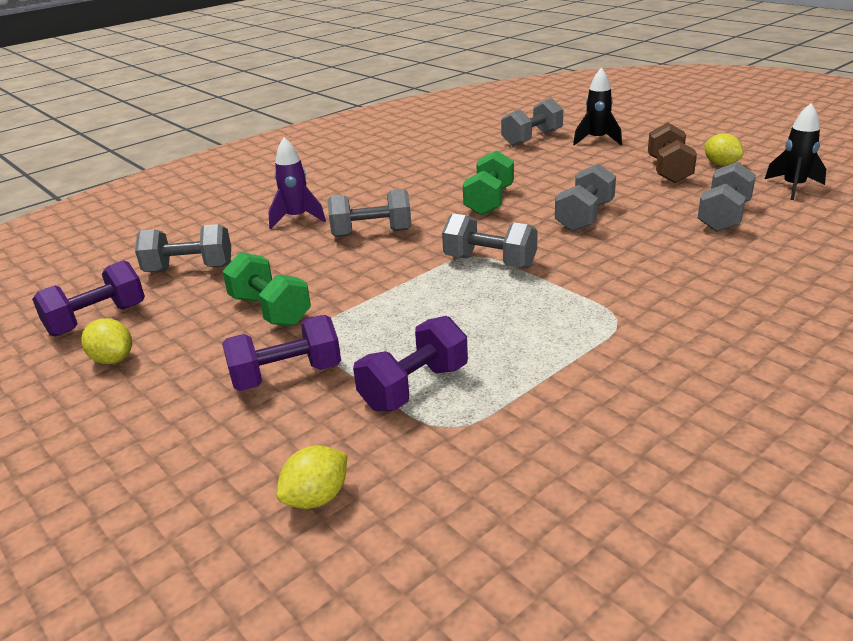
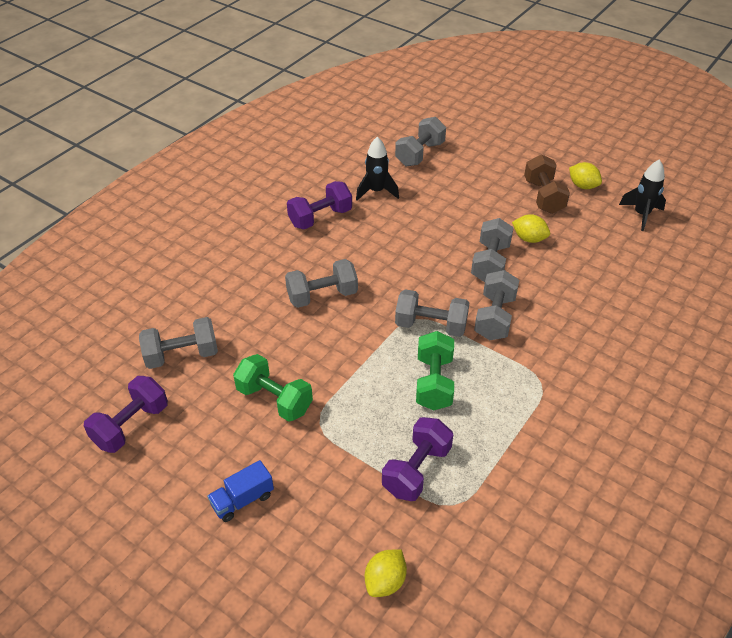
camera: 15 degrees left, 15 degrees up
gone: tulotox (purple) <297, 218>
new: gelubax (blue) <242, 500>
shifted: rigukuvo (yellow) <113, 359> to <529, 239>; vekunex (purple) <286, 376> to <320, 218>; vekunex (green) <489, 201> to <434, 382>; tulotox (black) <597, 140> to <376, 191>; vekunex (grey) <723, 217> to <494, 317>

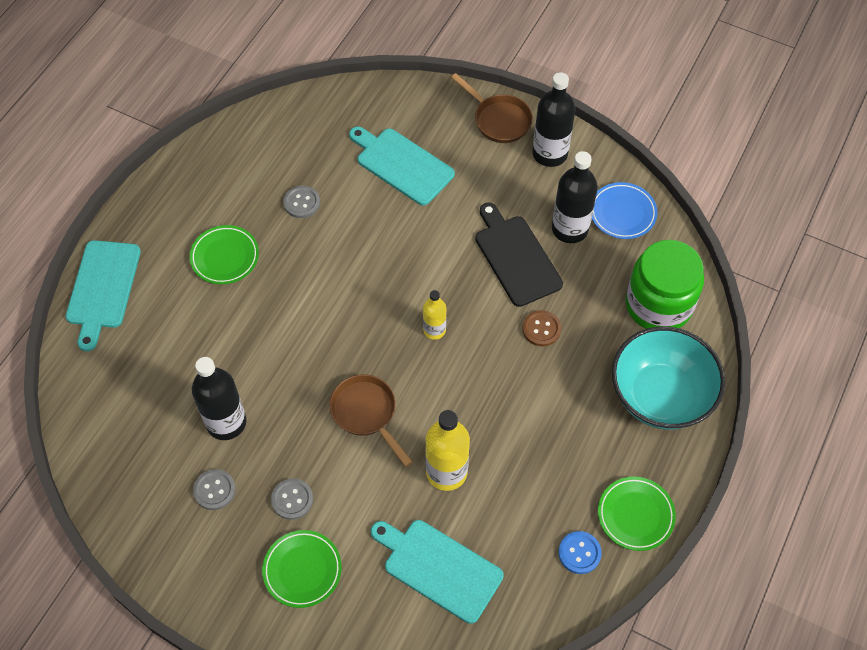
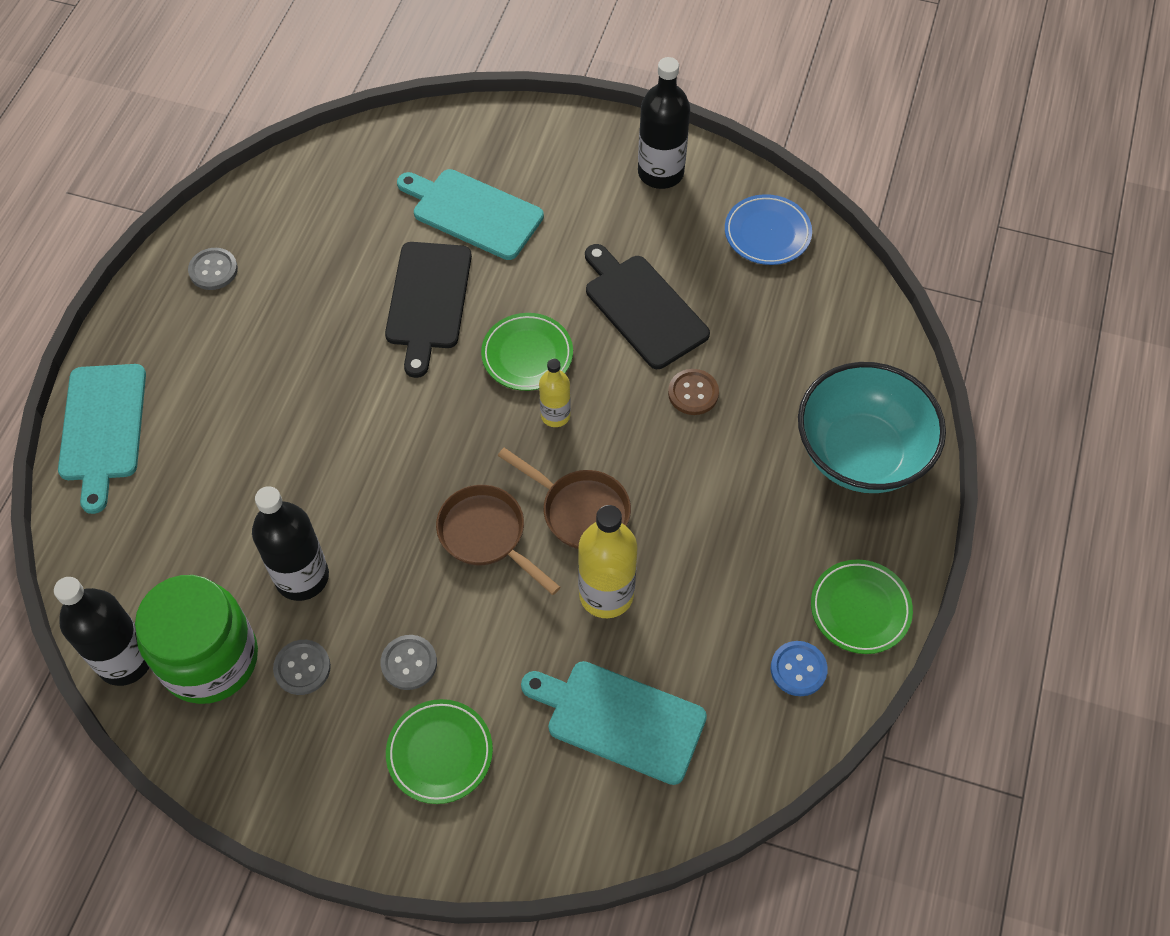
camera: 10 degrees left, 0 degrees up
new: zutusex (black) <428, 300>
shifted: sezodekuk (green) <225, 257> to <527, 355>; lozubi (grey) <302, 203> to <213, 270>; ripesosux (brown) <499, 120> to <580, 510>; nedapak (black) <570, 229> to <125, 660>; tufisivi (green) <658, 305> to <209, 659>

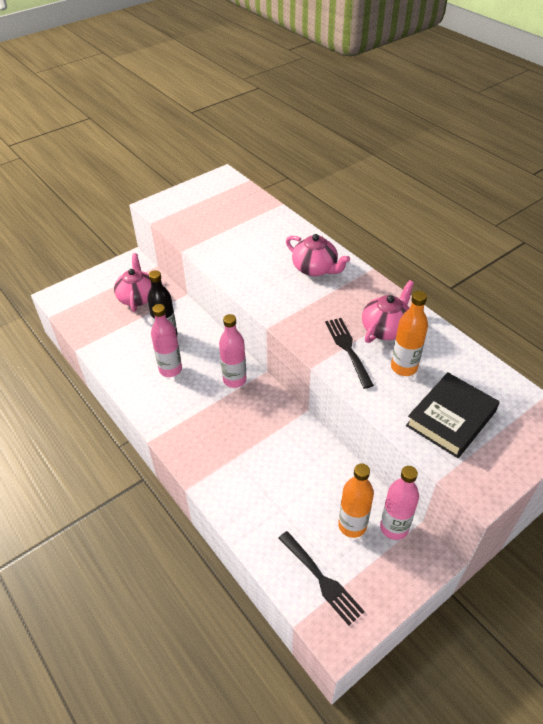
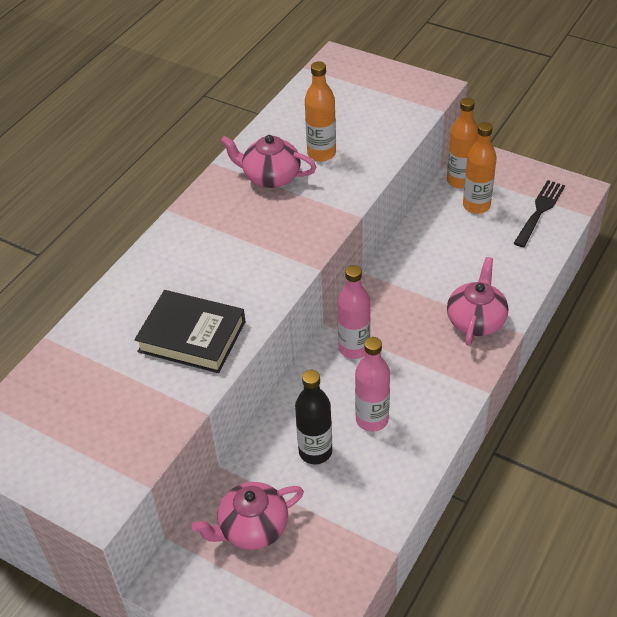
camera: 110 degrees left, 0 degrees up
gone: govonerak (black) <348, 349>
shifted: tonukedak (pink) <315, 268> to <476, 320>; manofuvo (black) <451, 418> to <192, 336>
repainted: nedapak (pink) <394, 527> to nedapak (orange) <460, 181>

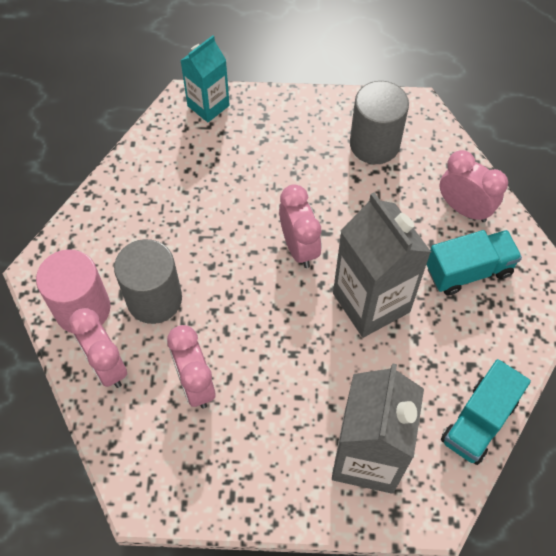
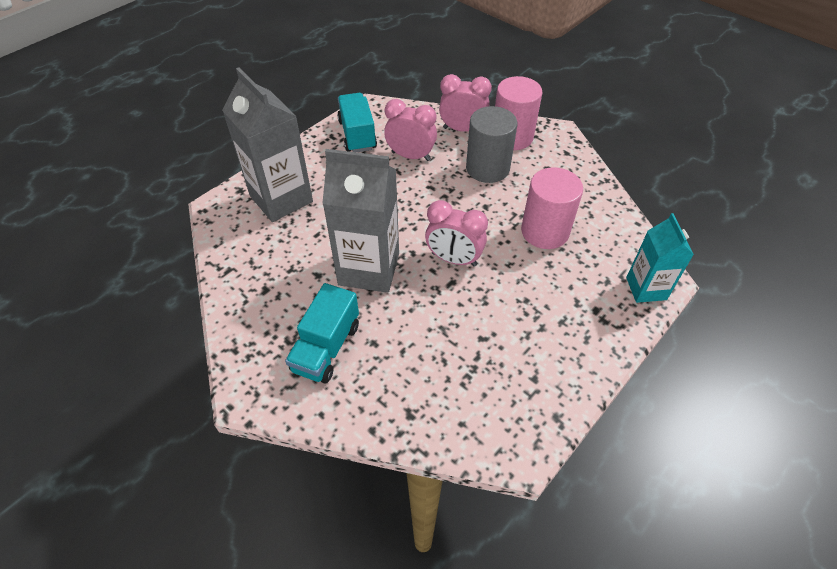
camera: 130 degrees right, 10 degrees down
gone: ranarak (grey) <374, 144>; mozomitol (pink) <464, 209>
new: ranarak (pink) <545, 231>
shifted: gelubax (turquoise) <479, 421> to <357, 135>

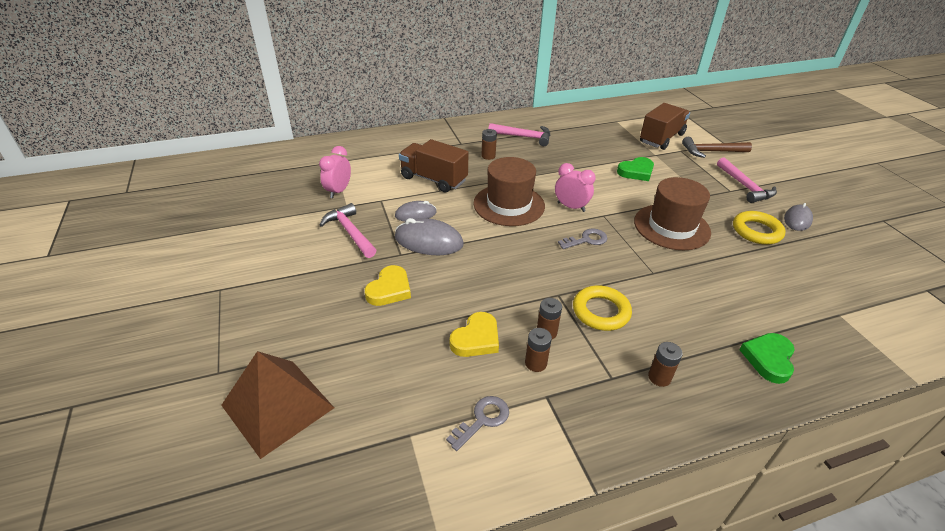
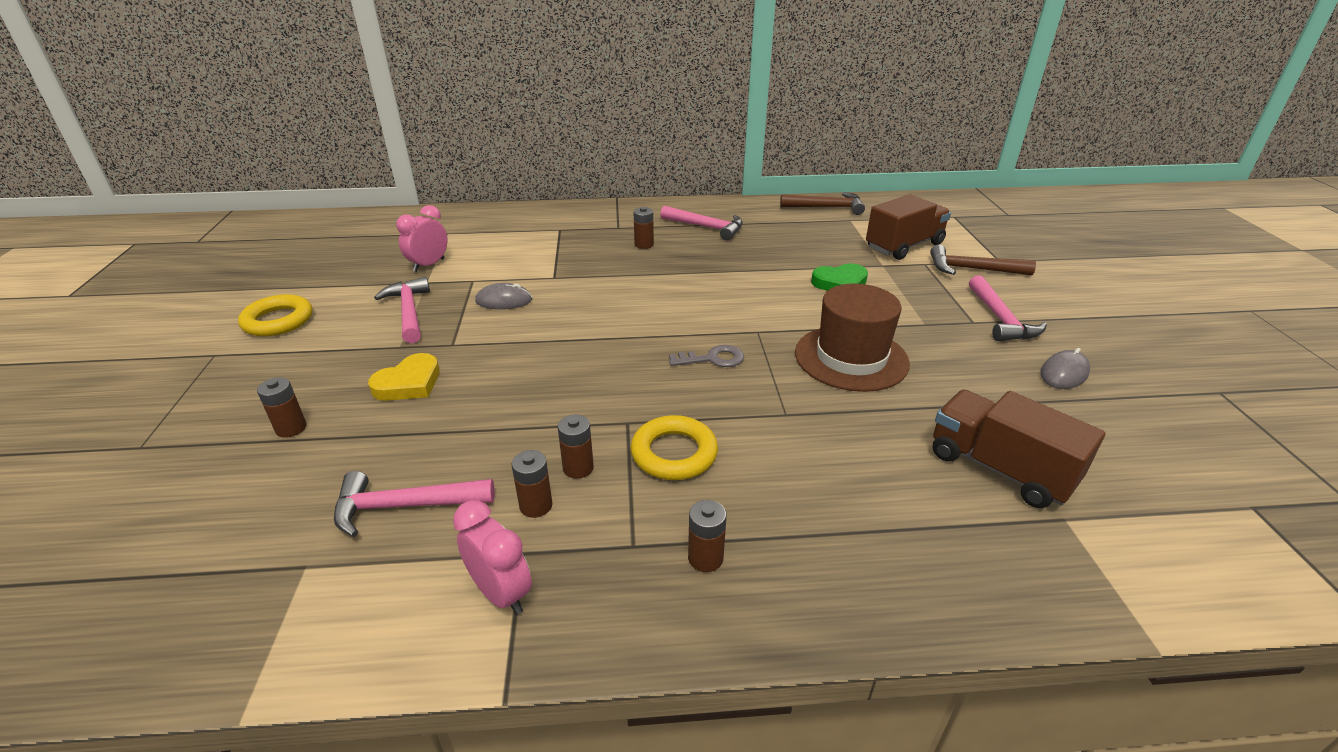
camera: 15 degrees right, 5 degrees down
gone: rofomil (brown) <277, 406>; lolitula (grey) <429, 241>; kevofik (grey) <482, 420>; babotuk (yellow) <476, 339>; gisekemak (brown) <509, 205>; babotuk (green) <768, 359>
new: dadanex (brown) <291, 428>; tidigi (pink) <405, 506>; tidigi (brown) <826, 207>
shifted: gelubax (brown) <433, 179> to <999, 468>; mozomitol (pink) <571, 207> to <501, 593>; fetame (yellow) <756, 231> to <278, 321>

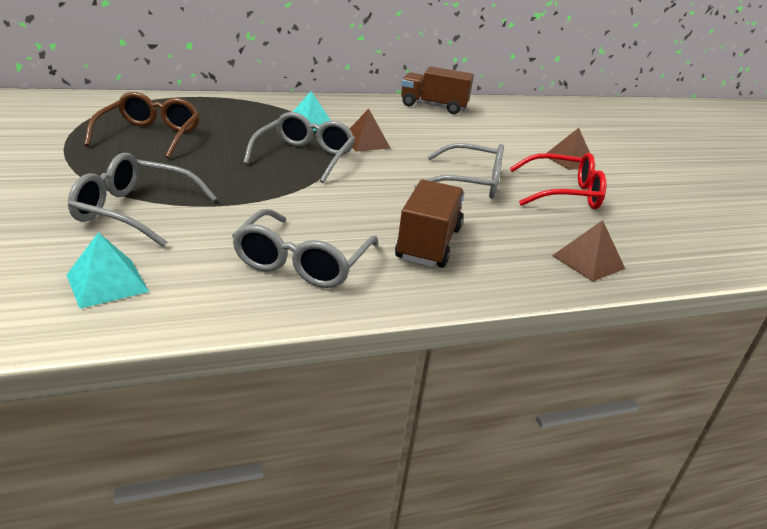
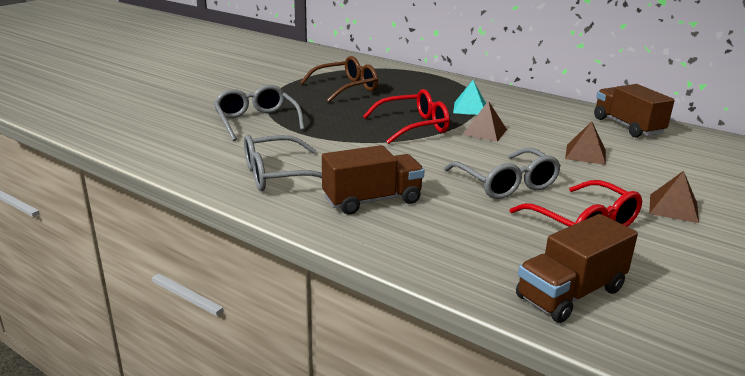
camera: 55 degrees right, 5 degrees down
gone: rofomil (turquoise) <107, 283>
new: gelubax (brown) <570, 293>
shifted: rofomil (brown) <588, 262> to <585, 154>
repainted: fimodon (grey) <304, 157> to fimodon (red) <413, 126>

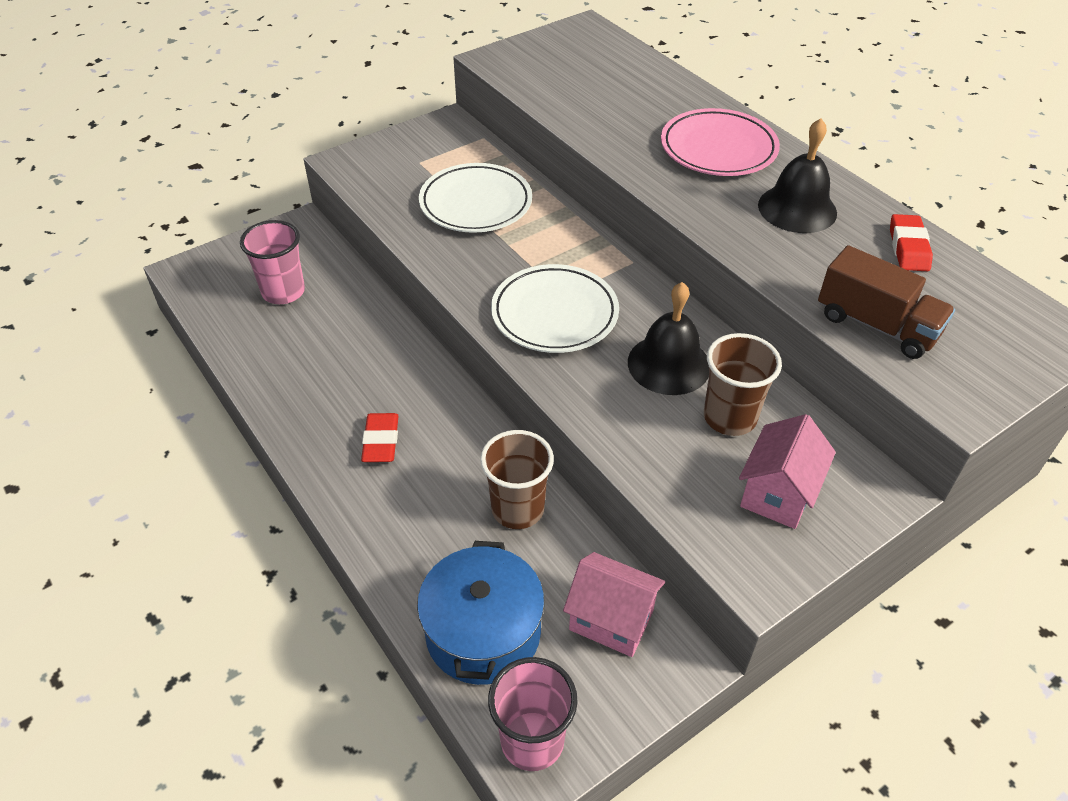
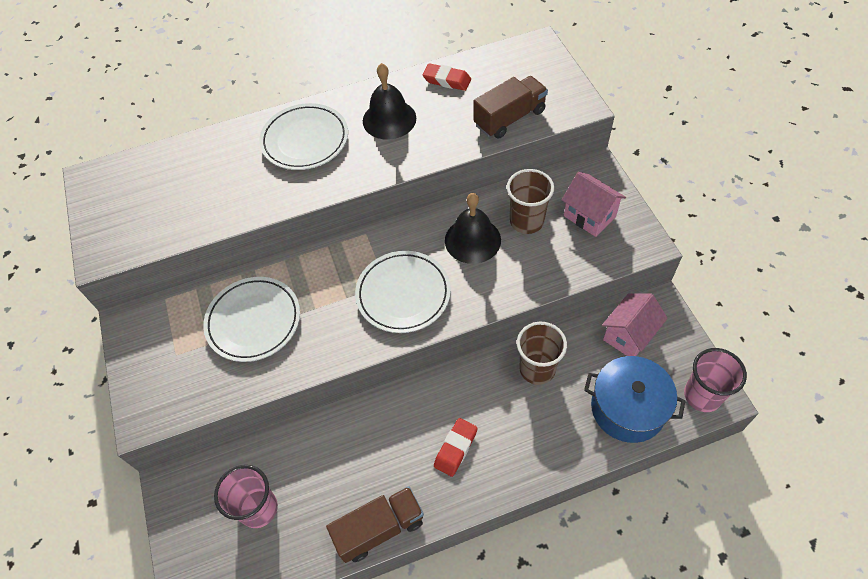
camera: 70 degrees left, 10 degrees up
new: gelubax (brown) <379, 529>
repainted: sezodekuk (pink) <718, 148> to sezodekuk (white) <305, 140>
rotated: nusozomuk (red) <381, 441> = <455, 448> 75 degrees counterclockwise

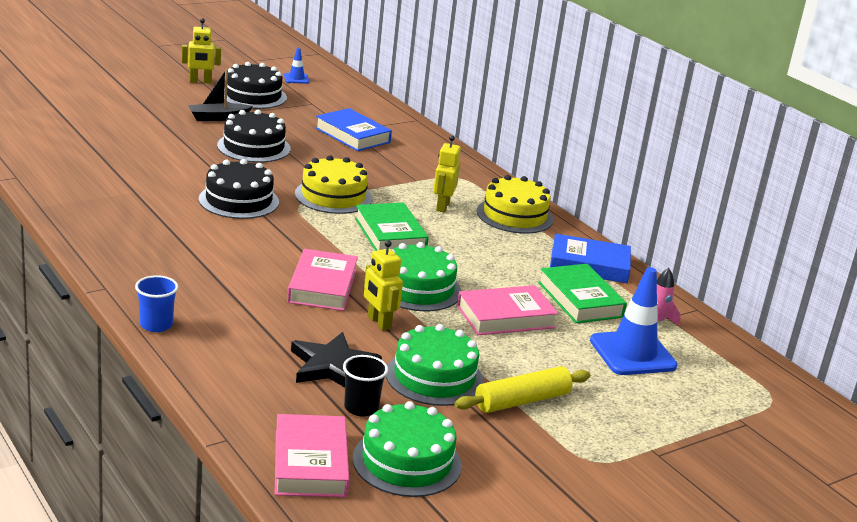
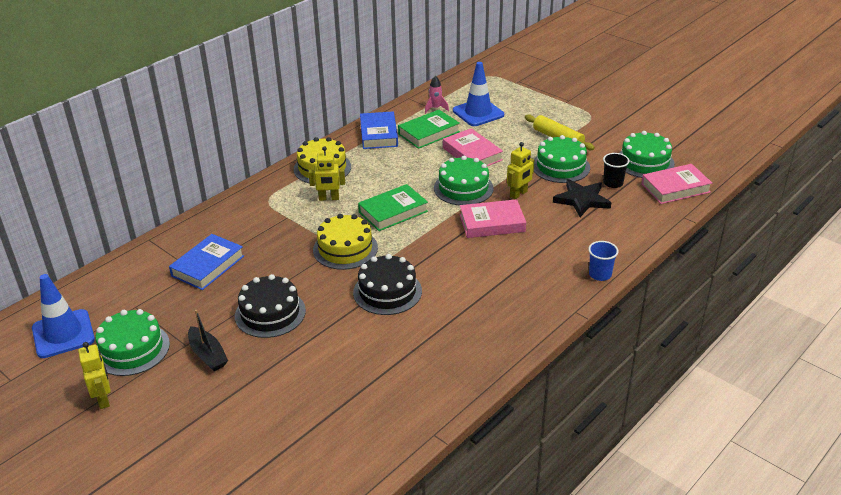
camera: 100 degrees left, 10 degrees up
repainted: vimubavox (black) <253, 96> to vimubavox (green) <132, 349>
scaled: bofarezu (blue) <296, 79> = <63, 334> x2.05

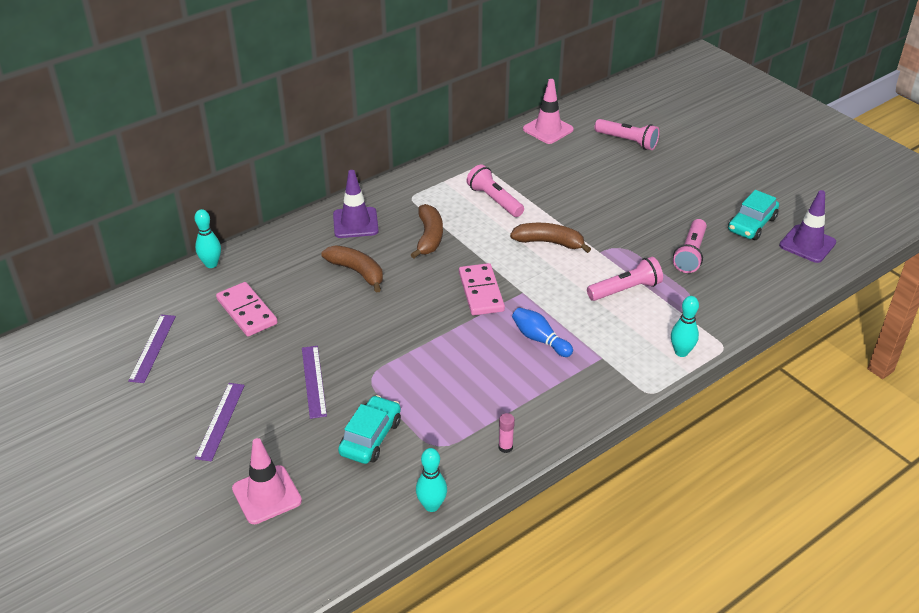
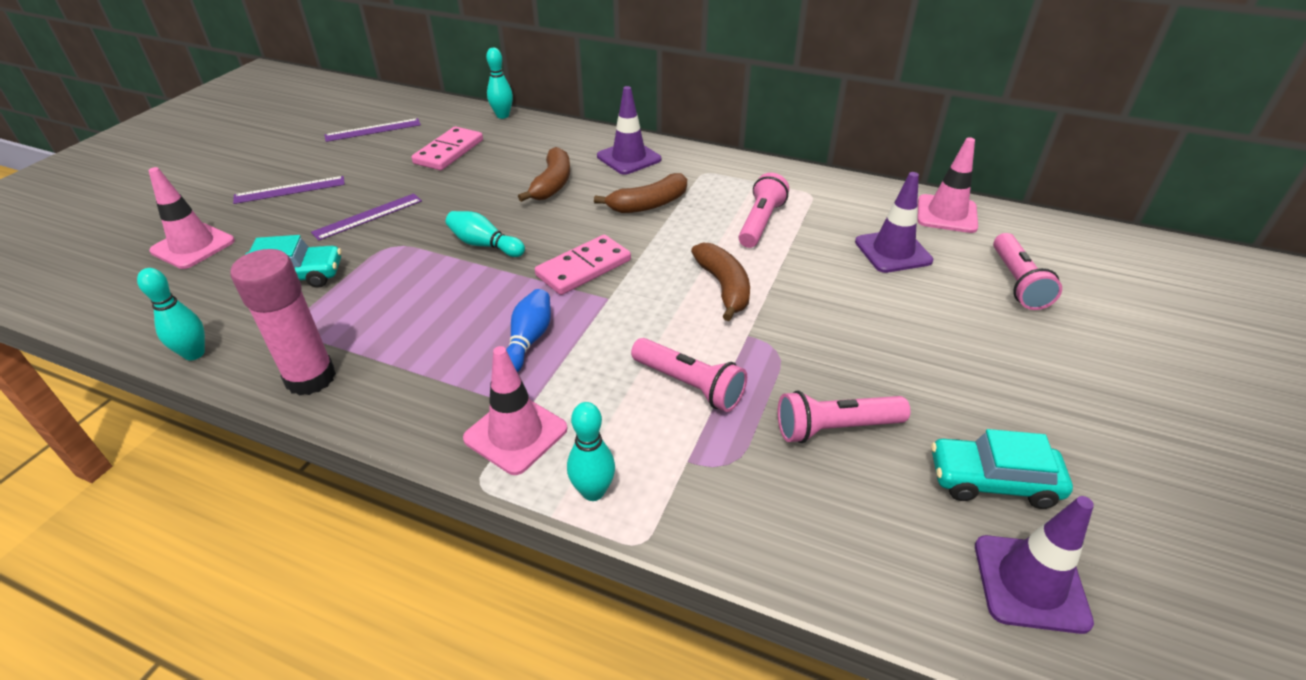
camera: 60 degrees right, 0 degrees up
new: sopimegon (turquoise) <484, 245>; bofarezu (pink) <515, 434>; bofarezu (purple) <893, 251>
scaled: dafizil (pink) <505, 447> = <311, 378> x2.42

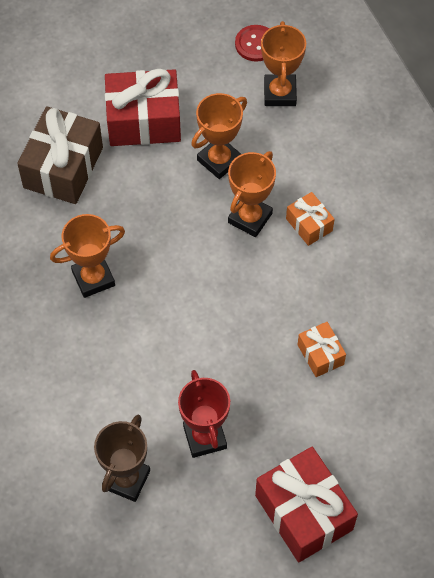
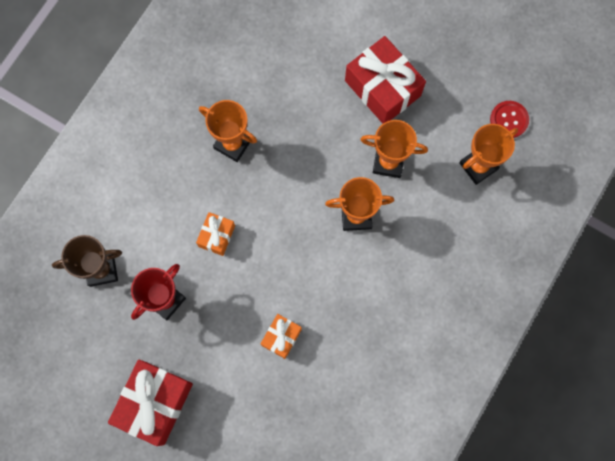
camera: 55 degrees right, 15 degrees up
gone: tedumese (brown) <63, 167>
shifted: tedumese (orange) <309, 225> to <217, 236>

